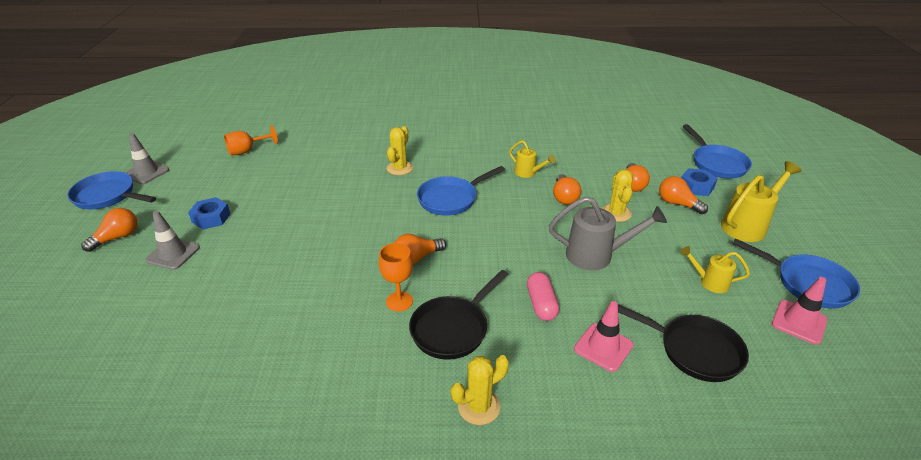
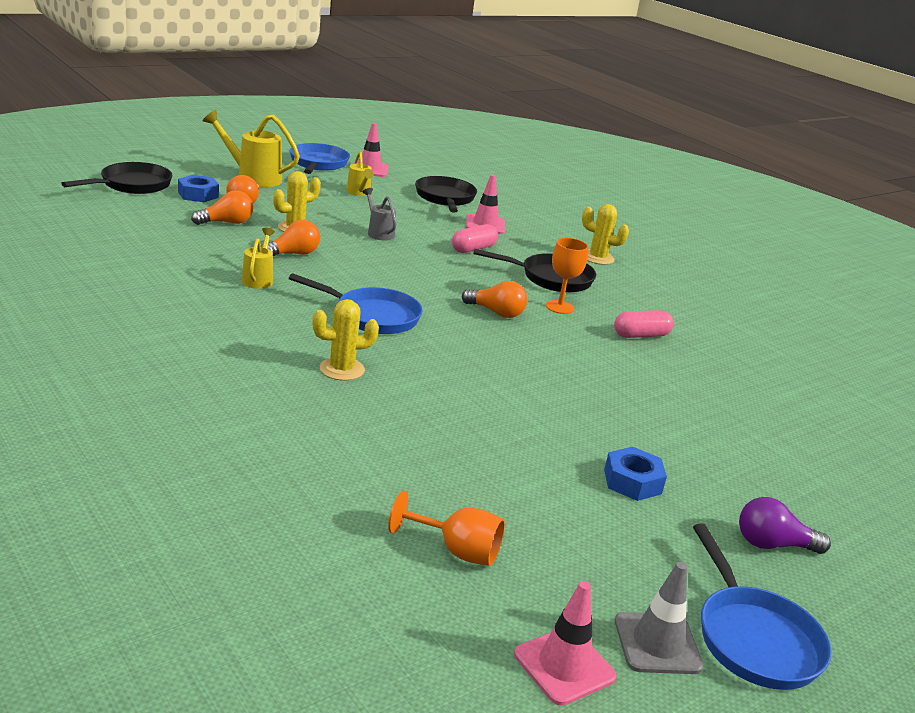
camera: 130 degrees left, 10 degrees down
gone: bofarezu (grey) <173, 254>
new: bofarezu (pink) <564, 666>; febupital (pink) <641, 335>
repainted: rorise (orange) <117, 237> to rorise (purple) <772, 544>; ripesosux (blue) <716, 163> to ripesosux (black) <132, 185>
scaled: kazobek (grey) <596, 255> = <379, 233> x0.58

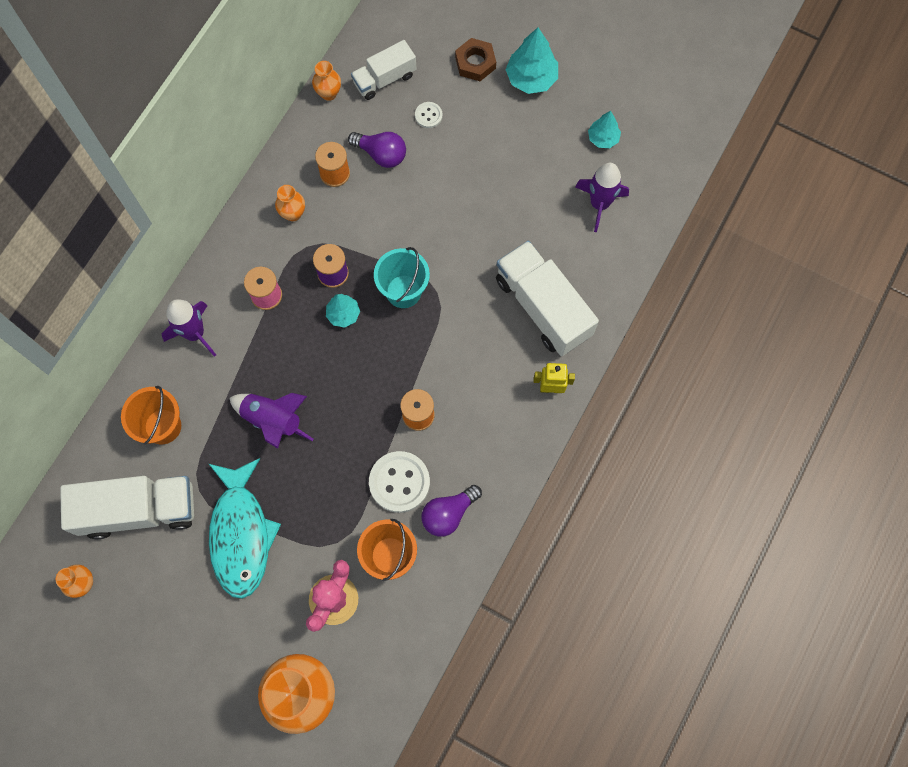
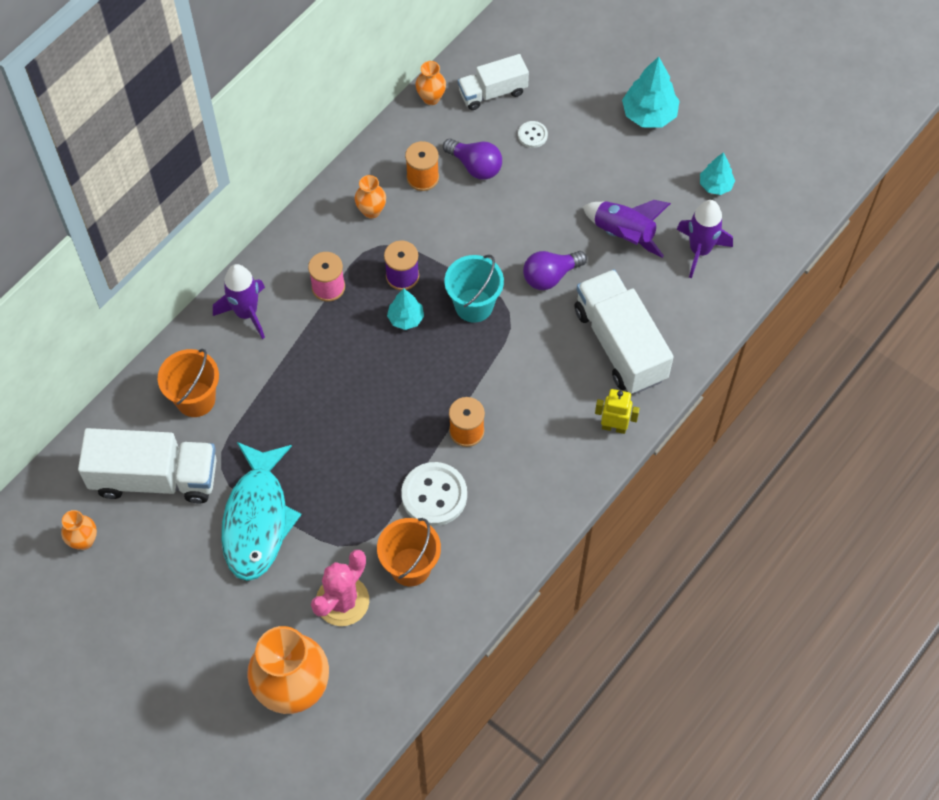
camera: 10 degrees right, 10 degrees down
gone: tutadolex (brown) <475, 63>
shifted: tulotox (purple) <273, 420> to <623, 234>; rorise (purple) <448, 513> to <550, 276>

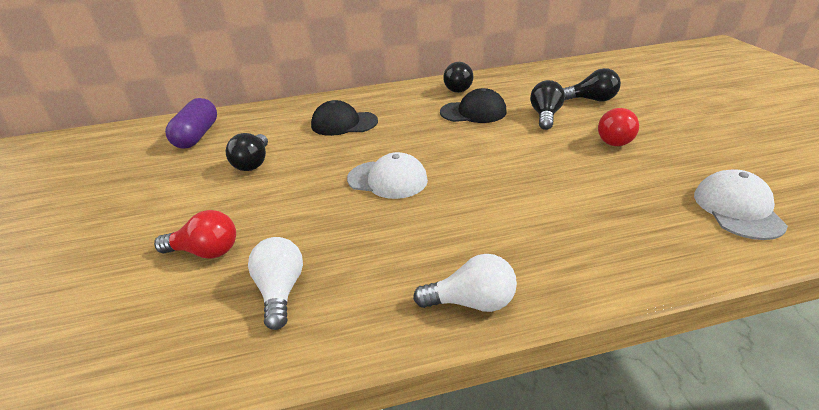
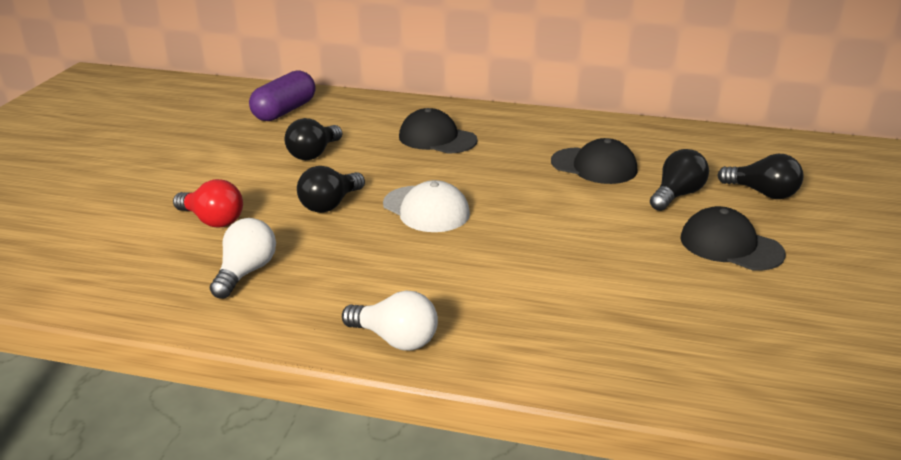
camera: 25 degrees right, 5 degrees down
gone: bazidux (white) <737, 209>
shifted: rorise (black) <458, 88> to <330, 204>
swapped: rorise (red) <614, 139> to bazidux (black) <730, 246>

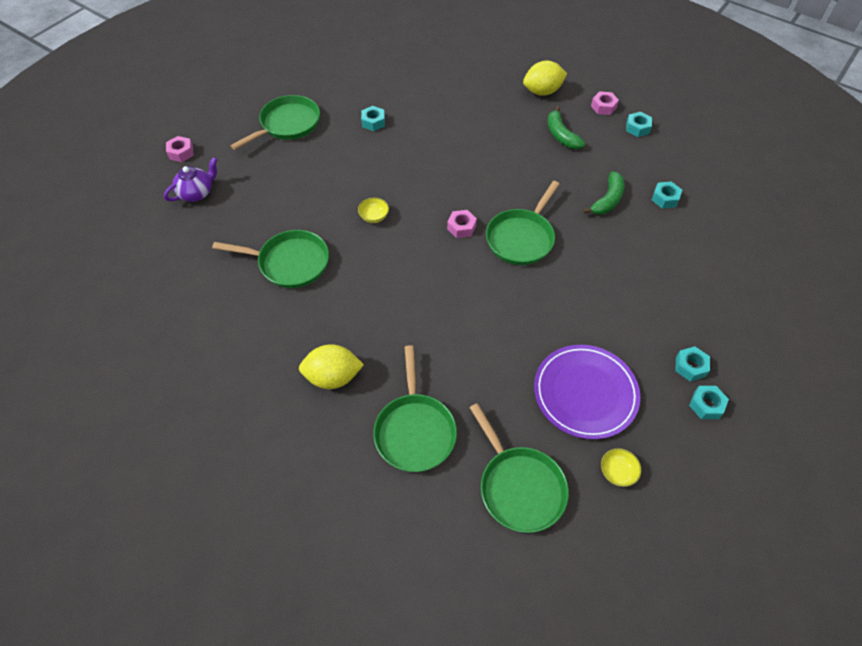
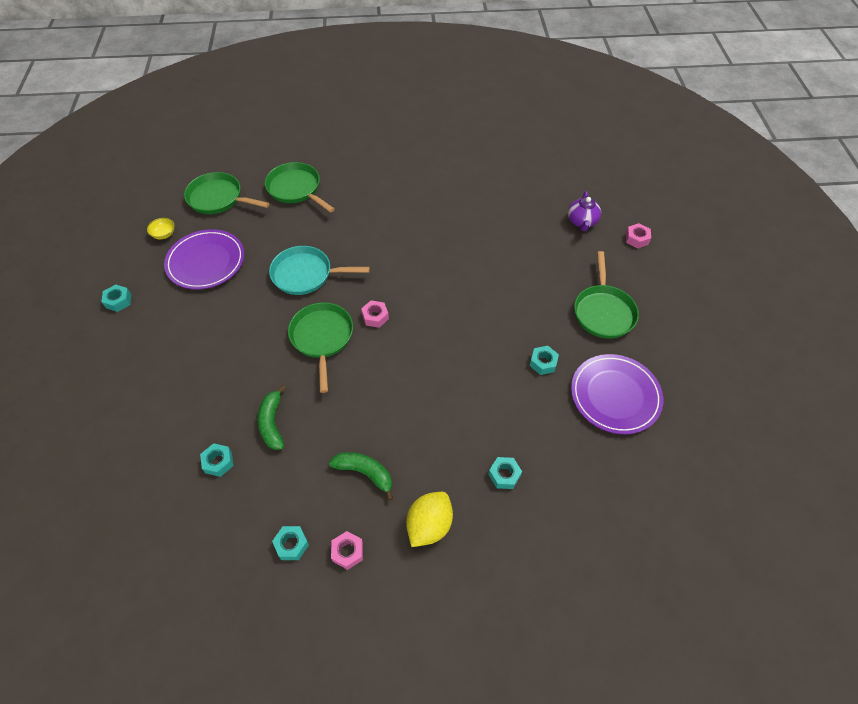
camera: 140 degrees right, 0 degrees up
gone: ripesosux (green) <289, 263>; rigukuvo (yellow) <333, 377>; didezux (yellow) <374, 217>
new: ripesosux (turquoise) <306, 274>; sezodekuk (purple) <615, 395>
shifted: tutadolex (turquoise) <690, 367> to <504, 475>

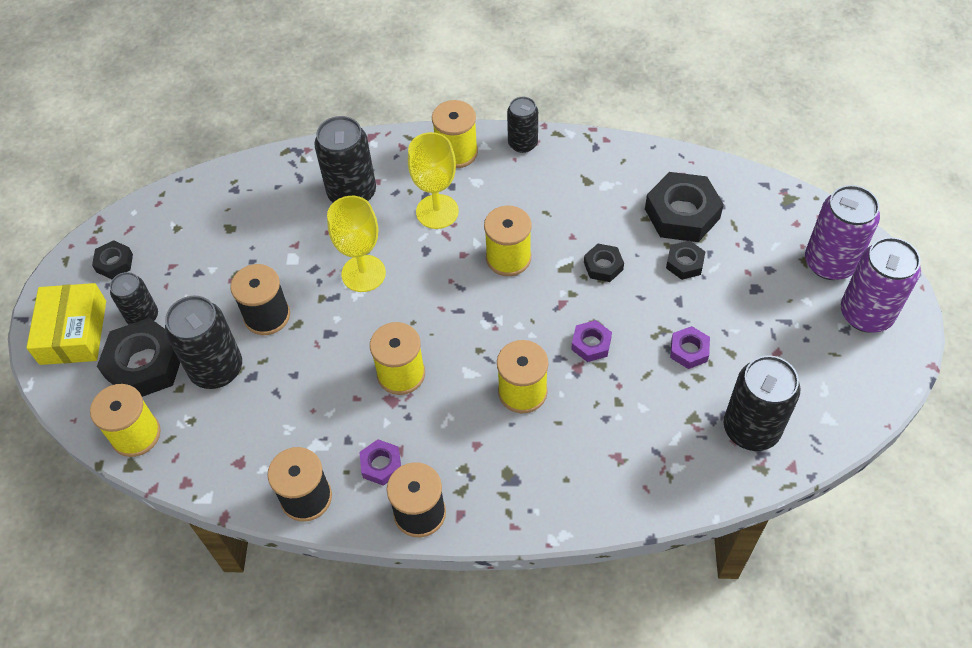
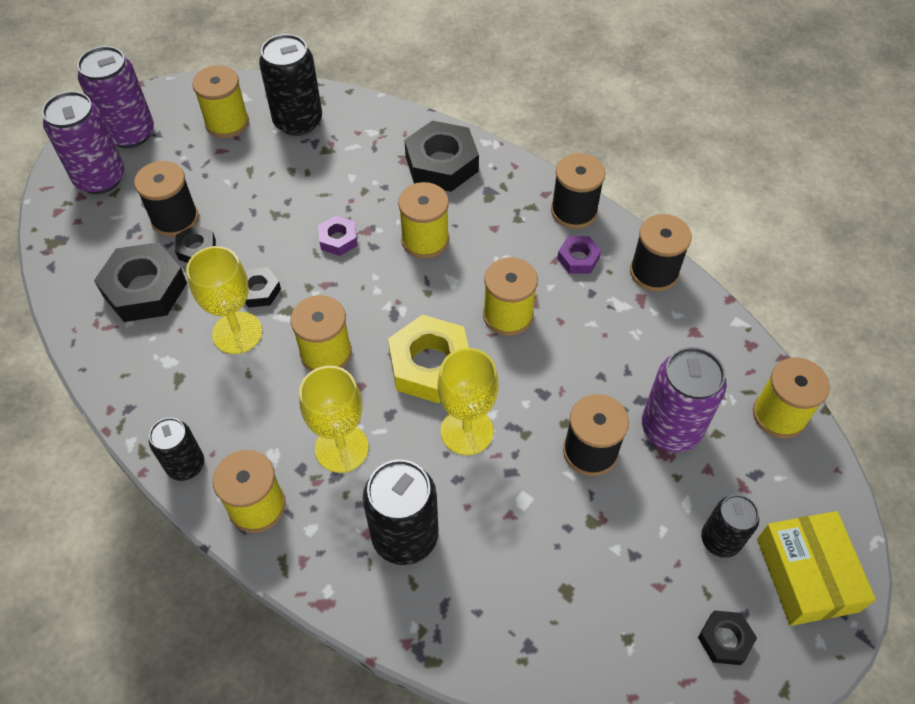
camera: 145 degrees left, 0 degrees up
gone: tutadolex (purple) <689, 350>
new: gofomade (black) <175, 219>; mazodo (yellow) <237, 333>; gofomade (yellow) <227, 123>; tutadolex (yellow) <430, 365>
shifted: tutadolex (black) <144, 364> to <441, 164>
repainted: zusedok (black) <216, 369> to zusedok (purple) <671, 428>
rotated: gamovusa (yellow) <73, 332> = <806, 574> 45 degrees counterclockwise

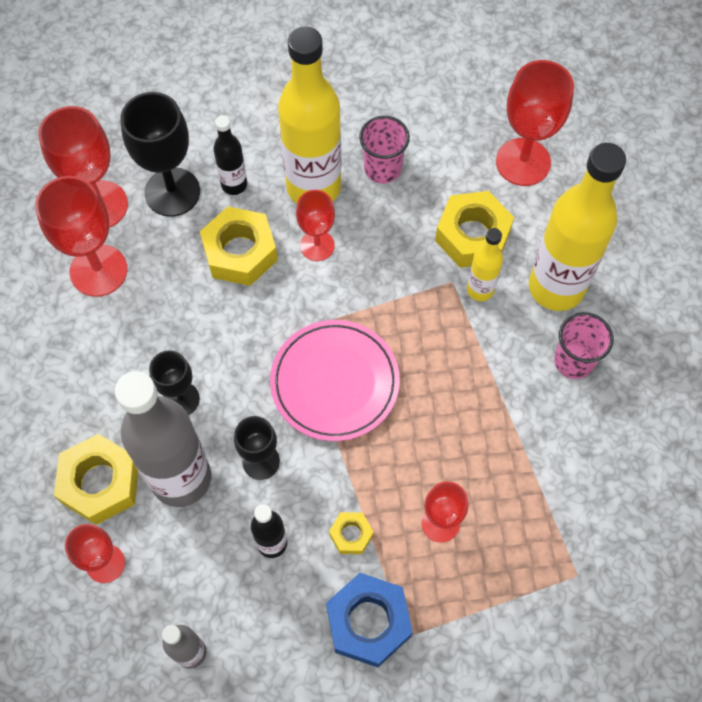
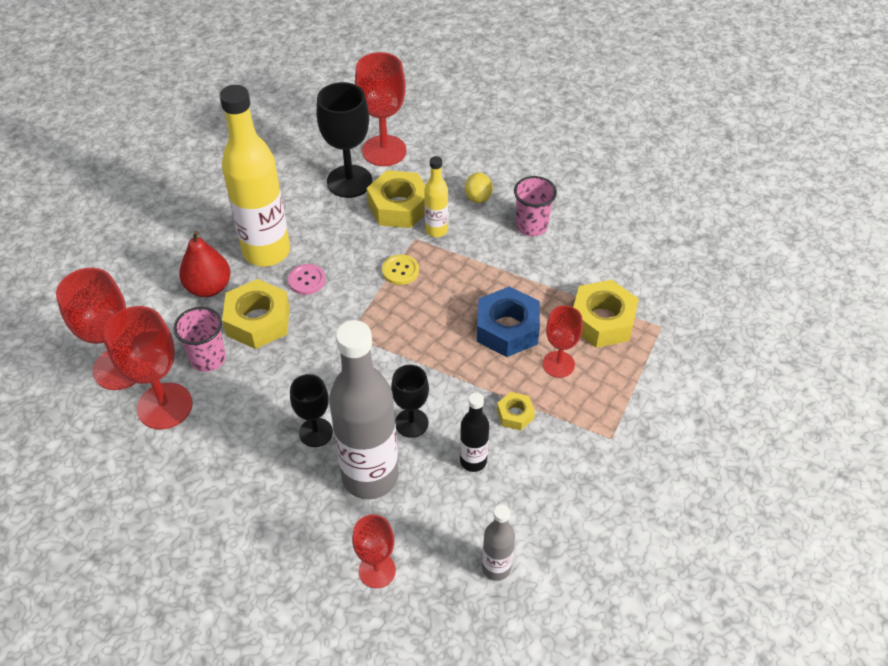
camera: 45 degrees left, 15 degrees down
gone: sezodekuk (pink) <335, 382>
new: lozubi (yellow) <400, 271>
shifted: tutadolex (yellow) <100, 483> to <602, 321>; mazodo (black) <172, 192> to <349, 181>; tutadolex (blue) <368, 622> to <507, 329>; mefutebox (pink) <382, 168> to <208, 358>
swapped: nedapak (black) <234, 184> to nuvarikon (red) <209, 287>; mazodo (red) <317, 245> to lozubi (pink) <307, 280>; nedapak (yellow) <556, 287> to rigukuvo (yellow) <478, 198>

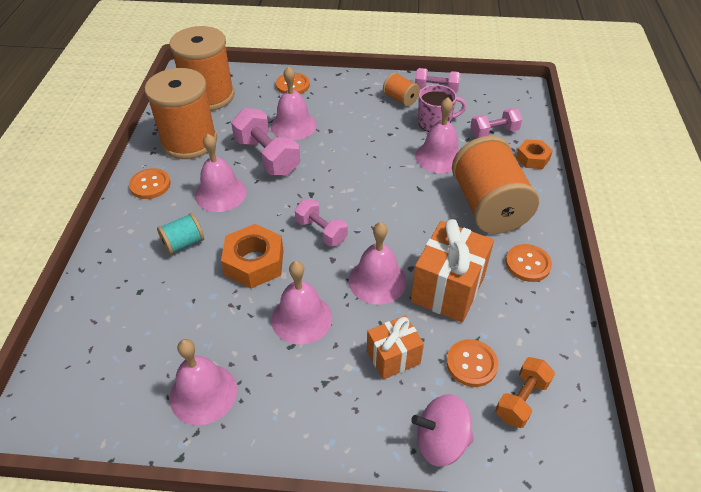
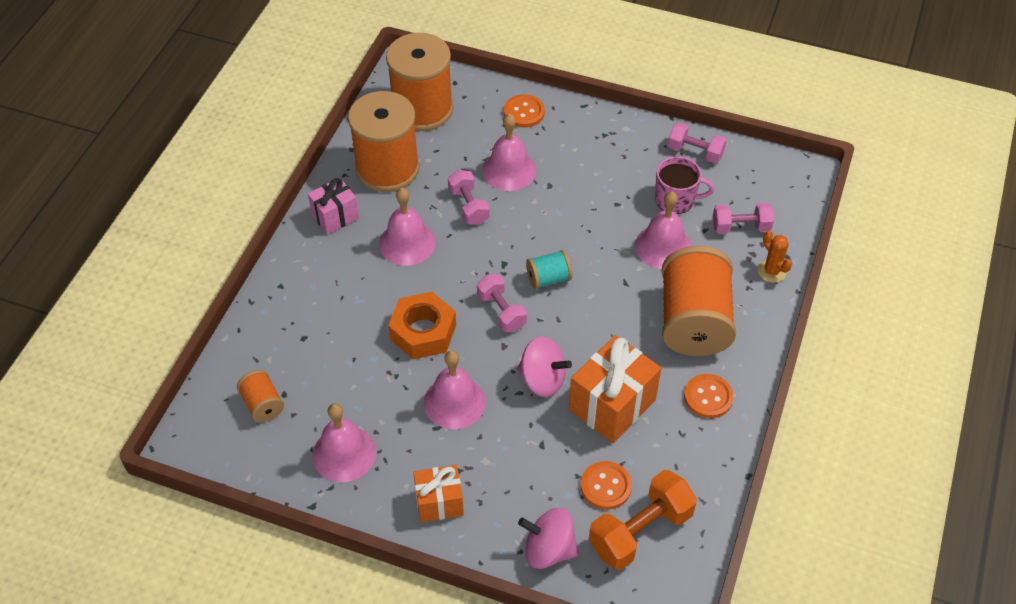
camera: 15 degrees right, 5 degrees up
shifted: gofomade (turquoise) <183, 243> to <548, 279>; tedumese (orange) <393, 357> to <439, 502>; gofomade (orange) <400, 99> to <263, 404>
swapped: lozubi (orange) <150, 185> to tedumese (pink) <335, 216>; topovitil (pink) <377, 280> to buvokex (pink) <542, 380>; tutadolex (orange) <532, 158> to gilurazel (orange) <771, 271>
scaled: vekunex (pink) <267, 156> = <468, 206> x0.63; vekunex (orange) <521, 399> = <640, 531> x1.58

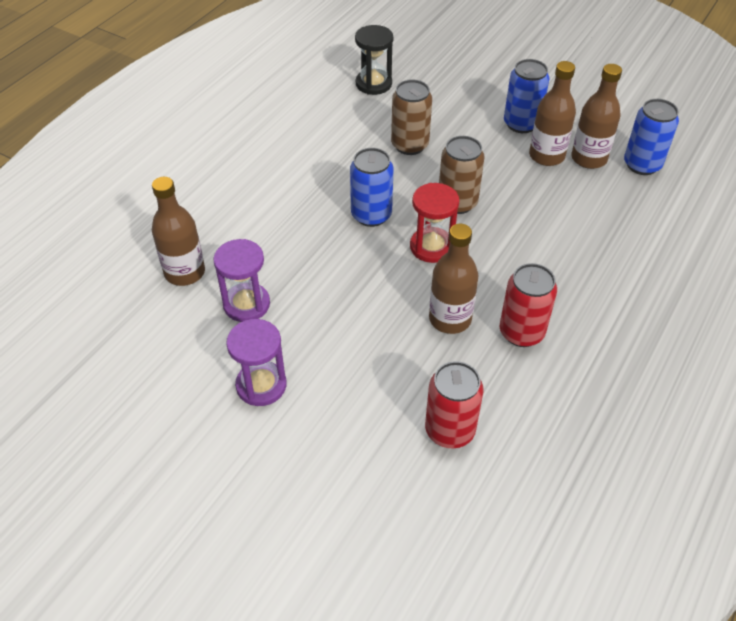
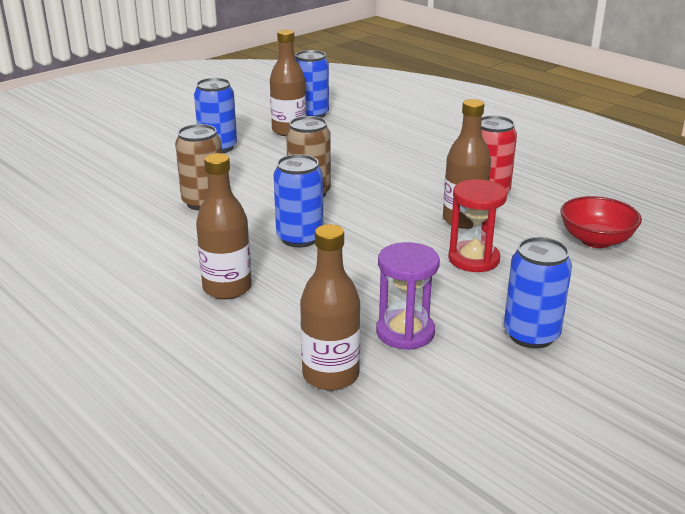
camera: 75 degrees left, 20 degrees down
gone: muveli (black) <373, 84>
shifted: muveli (red) <431, 247> to <473, 259>; nedapak (brown) <546, 156> to <227, 288>
swapped: muveli (purple) <261, 385> to zusedok (blue) <531, 335>; zusedok (red) <450, 430> to didezux (red) <596, 240>

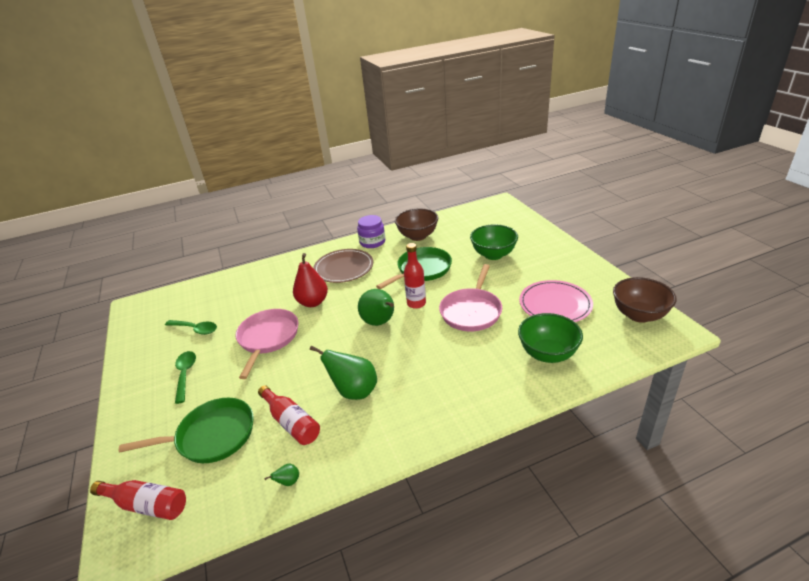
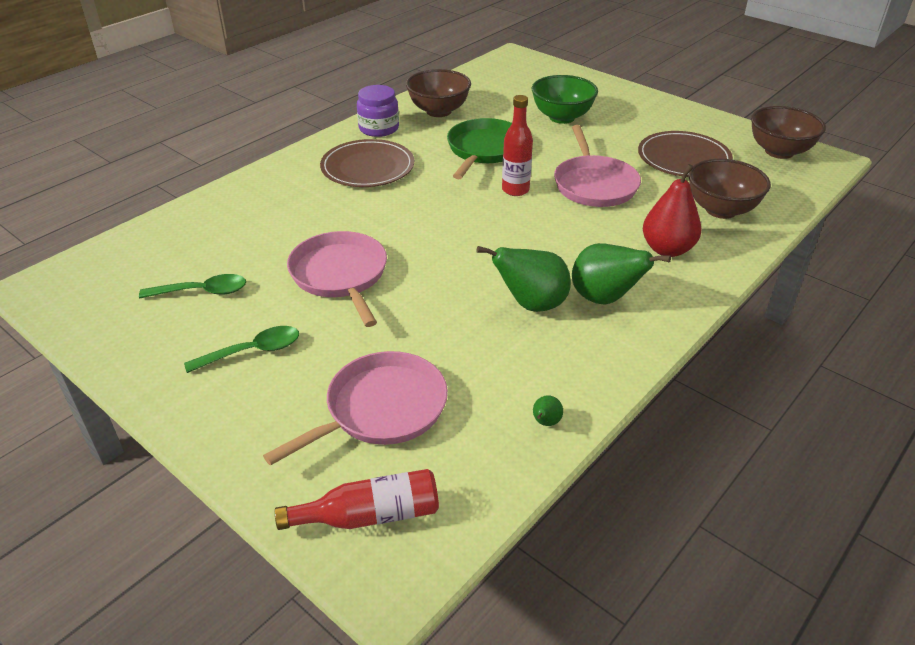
camera: 30 degrees left, 5 degrees up
gone: nedapak (red) <291, 422>
shifted: nuvarikon (red) <313, 302> to <667, 249>; nuvarikon (green) <380, 322> to <604, 299>
repainted: ripesosux (green) <212, 436> to ripesosux (pink) <381, 409>; didezux (green) <547, 354> to didezux (brown) <721, 210>; sezodekuk (pink) <555, 304> to sezodekuk (brown) <683, 158>
rotated: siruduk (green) <185, 374> = <252, 351> 105 degrees clockwise

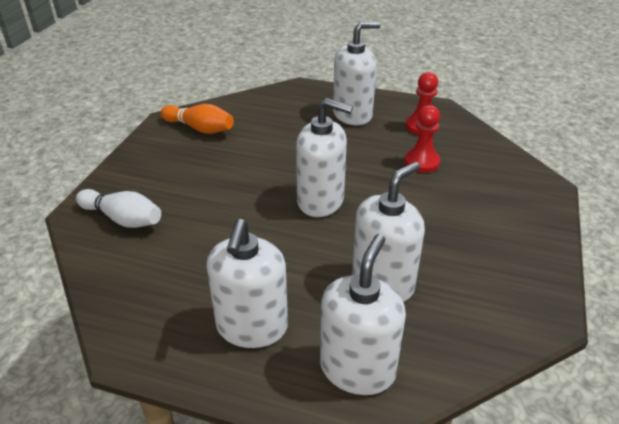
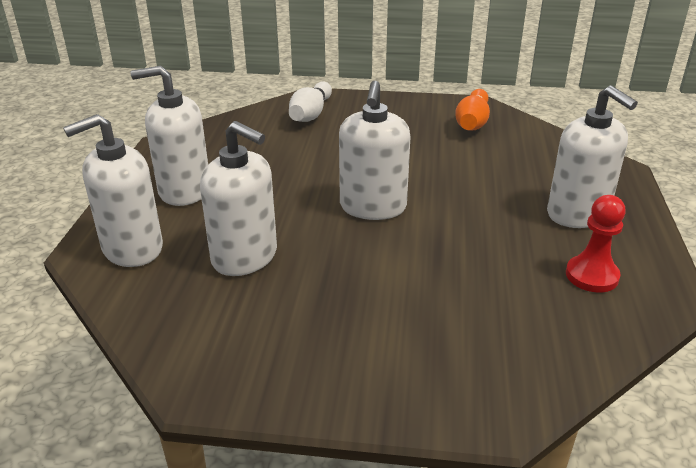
camera: 80 degrees right, 5 degrees down
gone: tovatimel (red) <421, 162>
rotated: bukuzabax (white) <357, 369> = <132, 248> 135 degrees clockwise

